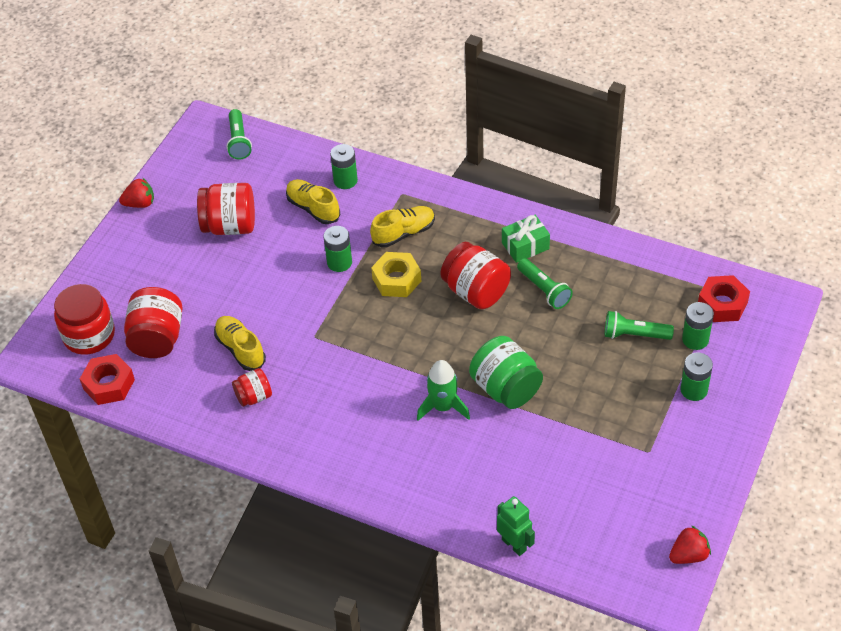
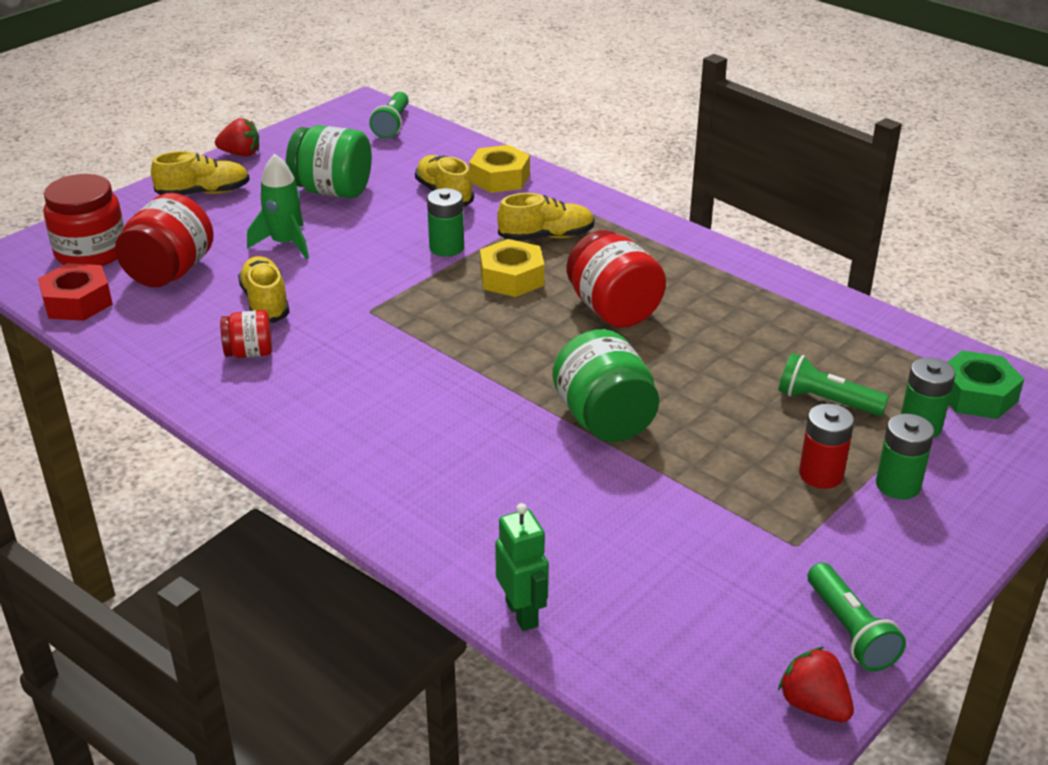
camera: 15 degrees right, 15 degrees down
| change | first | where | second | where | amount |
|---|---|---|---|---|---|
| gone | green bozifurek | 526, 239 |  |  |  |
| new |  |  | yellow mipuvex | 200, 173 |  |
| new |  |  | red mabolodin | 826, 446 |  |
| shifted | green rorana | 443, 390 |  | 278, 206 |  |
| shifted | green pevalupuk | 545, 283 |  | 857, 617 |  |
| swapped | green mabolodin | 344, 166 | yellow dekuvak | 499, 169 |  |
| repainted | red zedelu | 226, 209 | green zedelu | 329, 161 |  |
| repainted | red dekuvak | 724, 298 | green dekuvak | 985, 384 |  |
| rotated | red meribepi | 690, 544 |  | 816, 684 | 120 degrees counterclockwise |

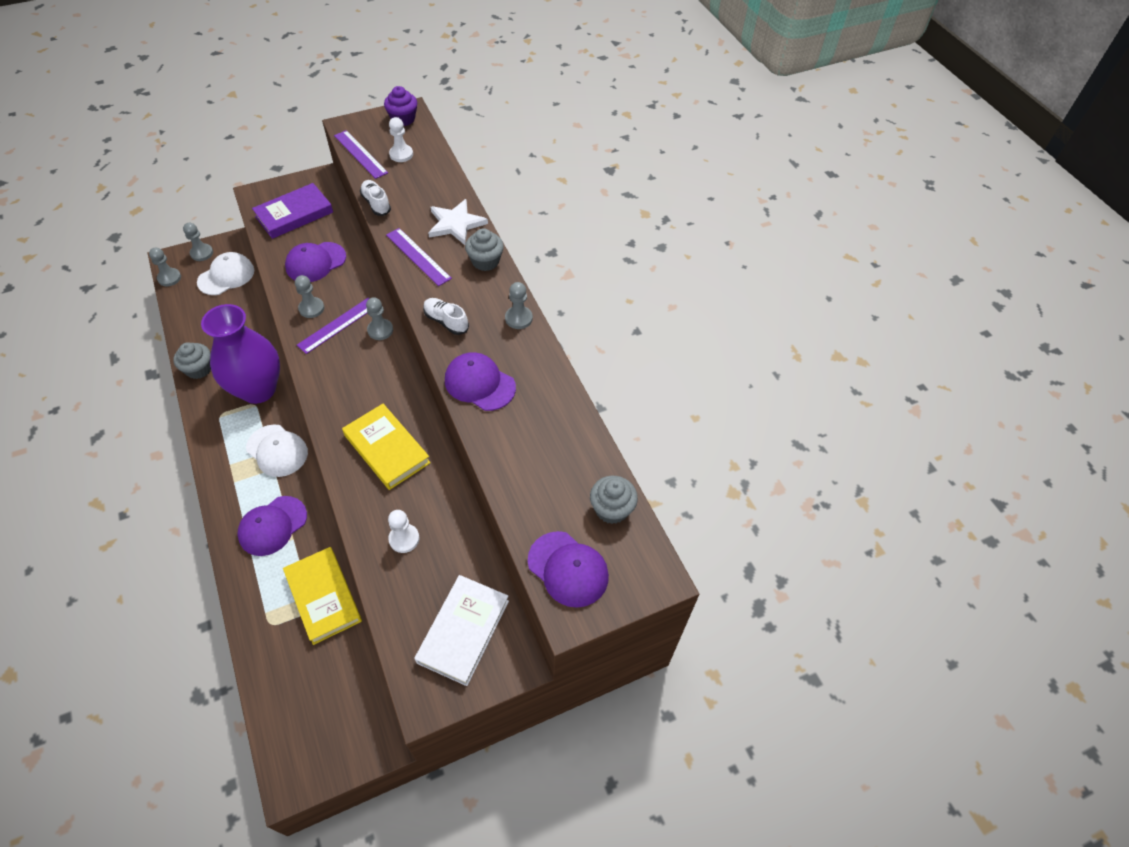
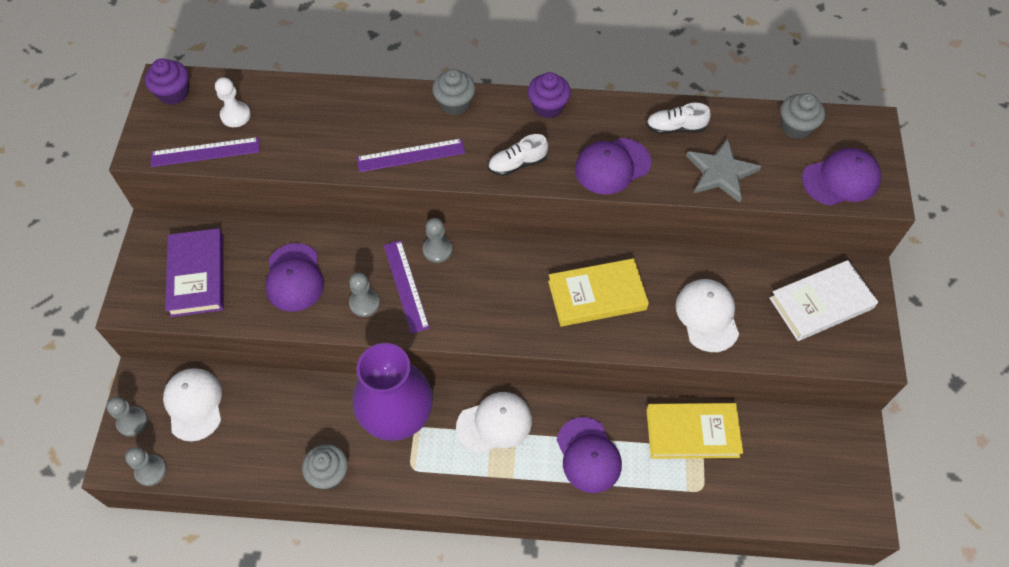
camera: 60 degrees left, 5 degrees up
| change | first | where | second | where | amount |
|---|---|---|---|---|---|
| gone | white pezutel | 458, 222 |  |  |  |
| new |  |  | grey pezutel | 723, 170 |  |
| shifted | white mipuvex | 375, 198 |  | 678, 118 |  |
| swapped | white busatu | 404, 531 | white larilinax | 707, 315 |  |
| swapped | grey busatu | 519, 305 | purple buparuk | 549, 95 |  |
| rotated | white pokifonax | 461, 630 |  | 823, 300 | 75 degrees counterclockwise |

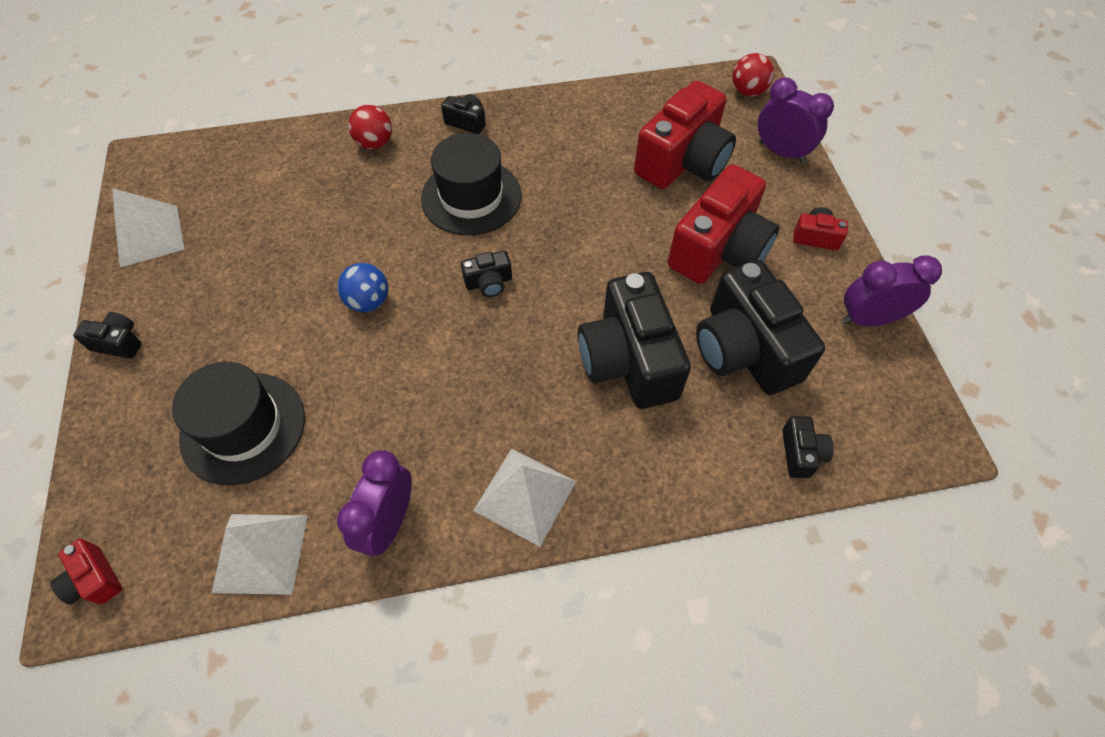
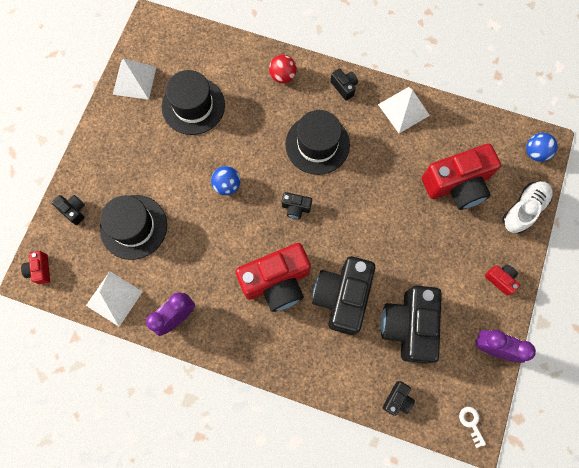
camera: 30 degrees right, 15 degrees up
| change | first | where | second | where | amount |
|---|---|---|---|---|---|
| new |  |  | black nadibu | 193, 102 |  |
| new |  |  | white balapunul | 472, 427 |  |
| shifted | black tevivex | 107, 335 |  | 68, 210 |  |
| shifted | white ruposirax | 524, 497 |  | 404, 110 |  |
| shifted | red tevivex | 723, 224 |  | 273, 277 |  |
| swapped | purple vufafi | 796, 120 | white mipuvex | 528, 207 |  |
| repainted | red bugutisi | 753, 74 | blue bugutisi | 542, 147 |  |

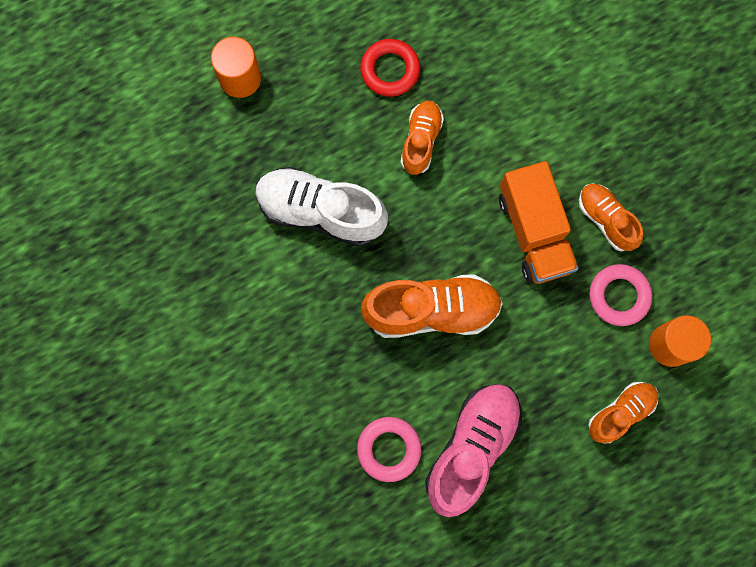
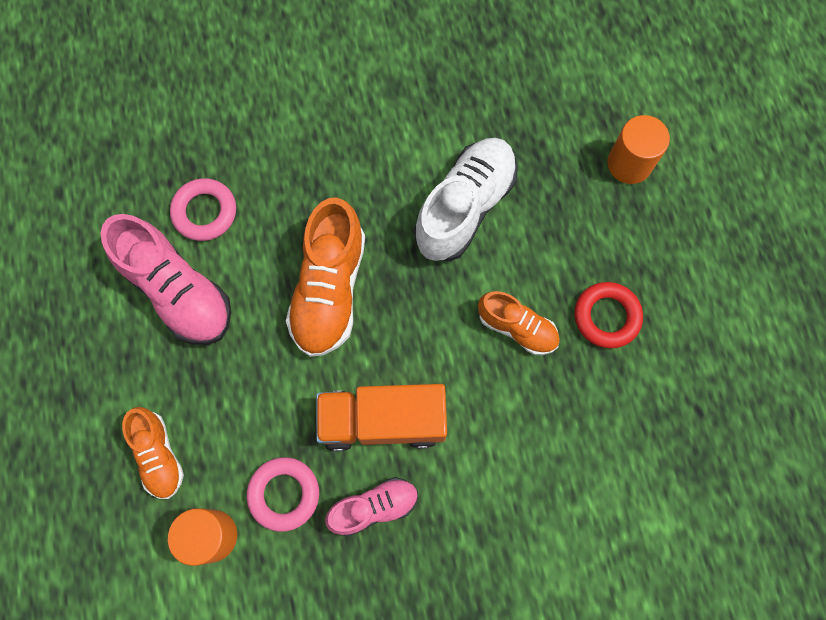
camera: 105 degrees right, 5 degrees down
| change | first | where | second | where | amount |
|---|---|---|---|---|---|
| repainted | orange mipuvex | 611, 217 | pink mipuvex | 371, 507 |  |

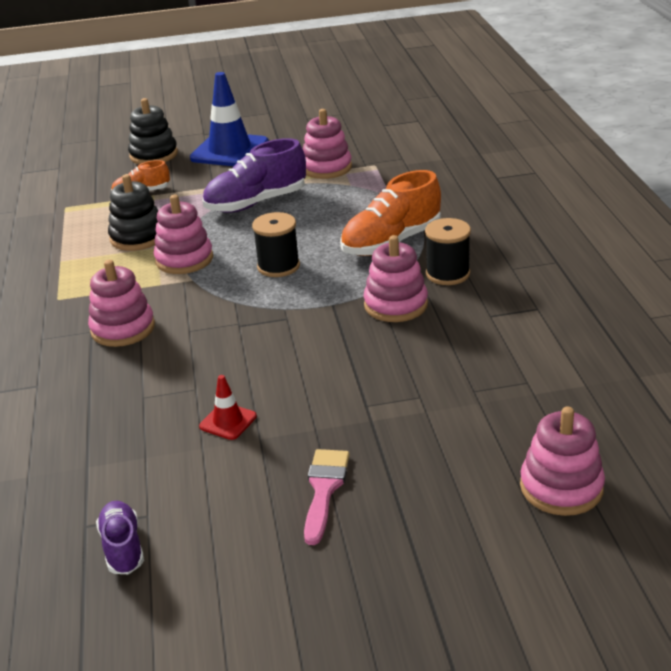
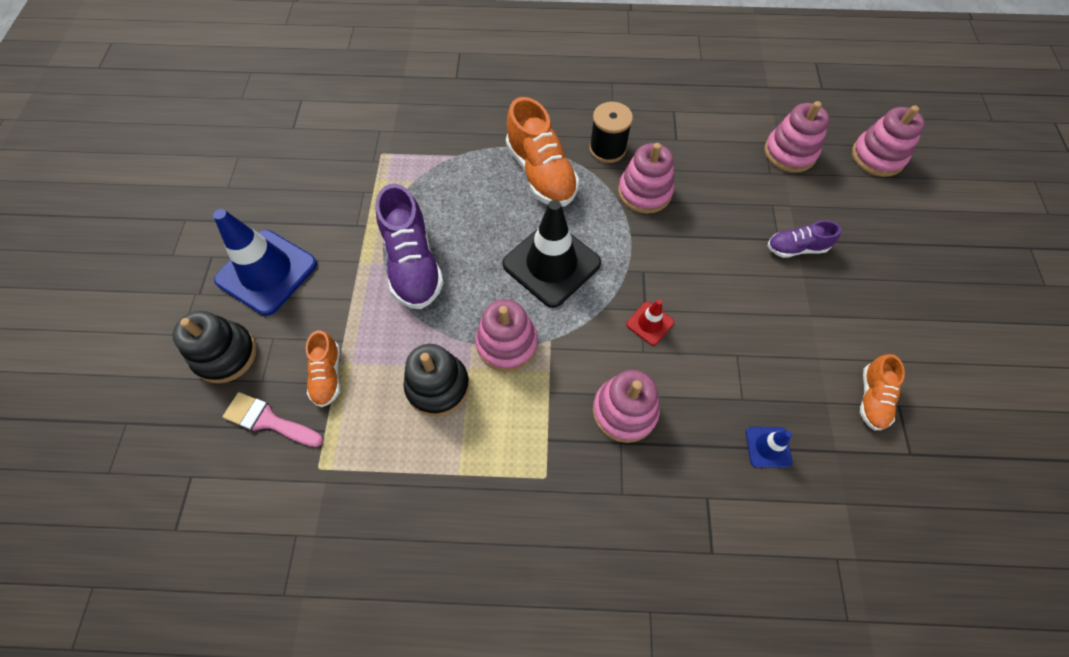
camera: 80 degrees left, 30 degrees up
| change | first | where | second | where | amount |
|---|---|---|---|---|---|
| new |  |  | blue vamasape | 769, 447 |  |
| new |  |  | orange mipuvex | 882, 392 |  |
| shifted | purple mipuvex | 120, 537 |  | 804, 239 |  |
| shifted | red vamasape | 228, 407 |  | 650, 322 |  |
| shifted | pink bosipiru | 327, 144 |  | 797, 137 |  |
| shifted | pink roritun | 327, 497 |  | 273, 419 |  |
| swapped | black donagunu | 276, 244 | black vamasape | 551, 254 |  |

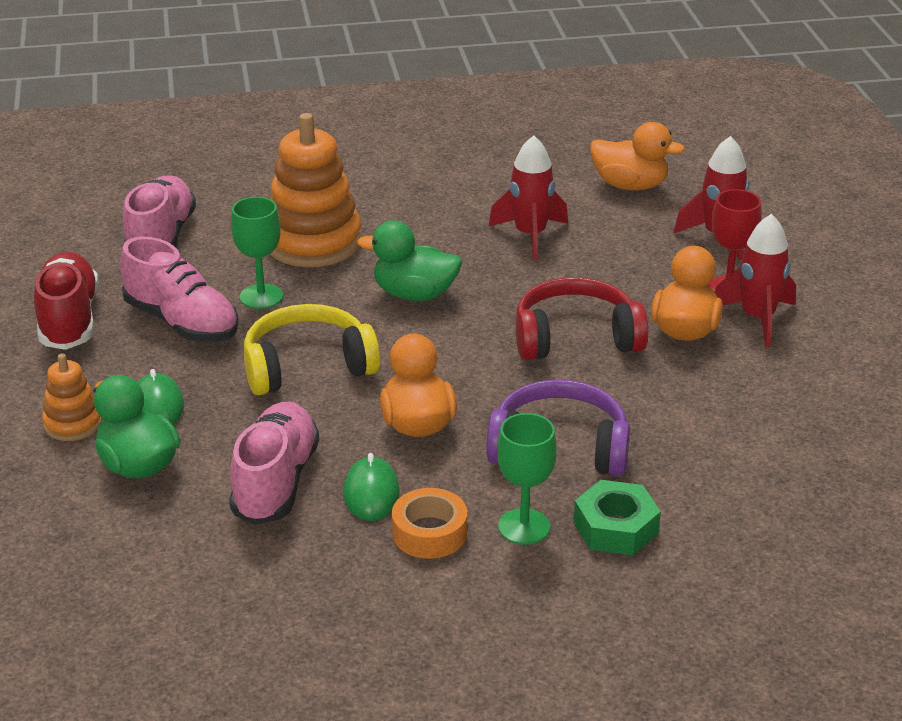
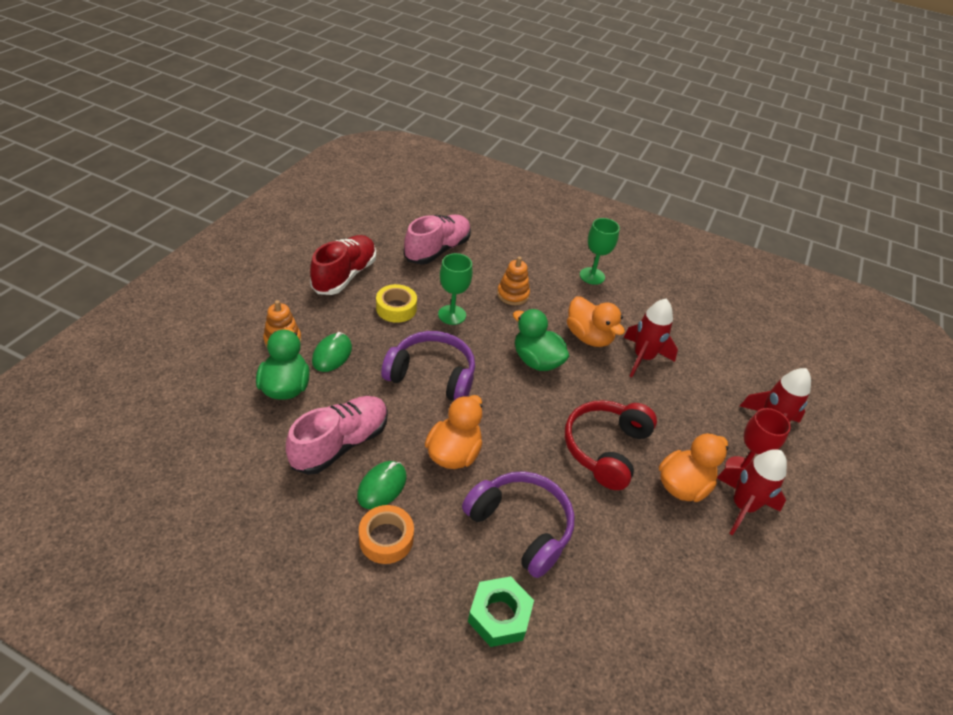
camera: 30 degrees right, 10 degrees up
| change | first | where | second | where | amount |
|---|---|---|---|---|---|
| shifted | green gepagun | 527, 479 |  | 600, 251 |  |
| shifted | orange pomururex | 637, 156 |  | 596, 321 |  |
| swapped | pink mipuvex | 179, 289 | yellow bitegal | 396, 303 |  |
| repainted | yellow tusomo | 312, 349 | purple tusomo | 428, 366 |  |
| rotated | red tusomo | 582, 318 |  | 611, 445 | 90 degrees counterclockwise |
| scaled | orange bosipiru | 315, 190 |  | 513, 281 | x0.51 |

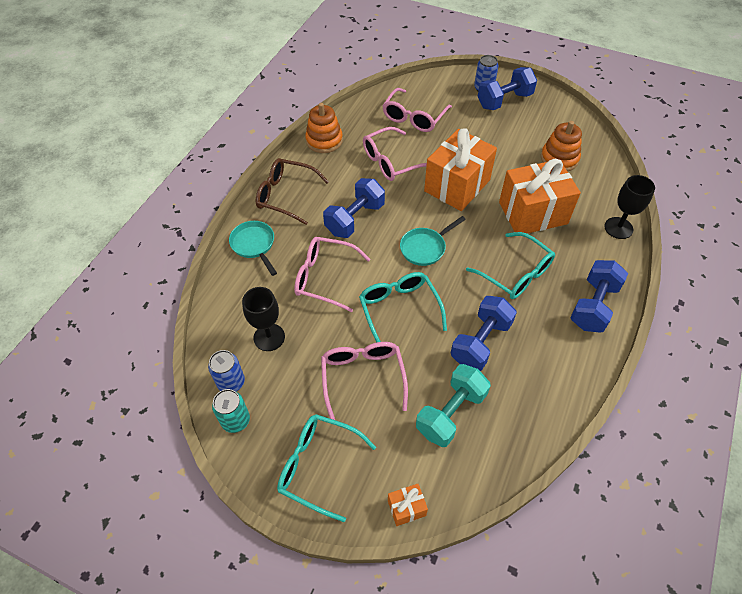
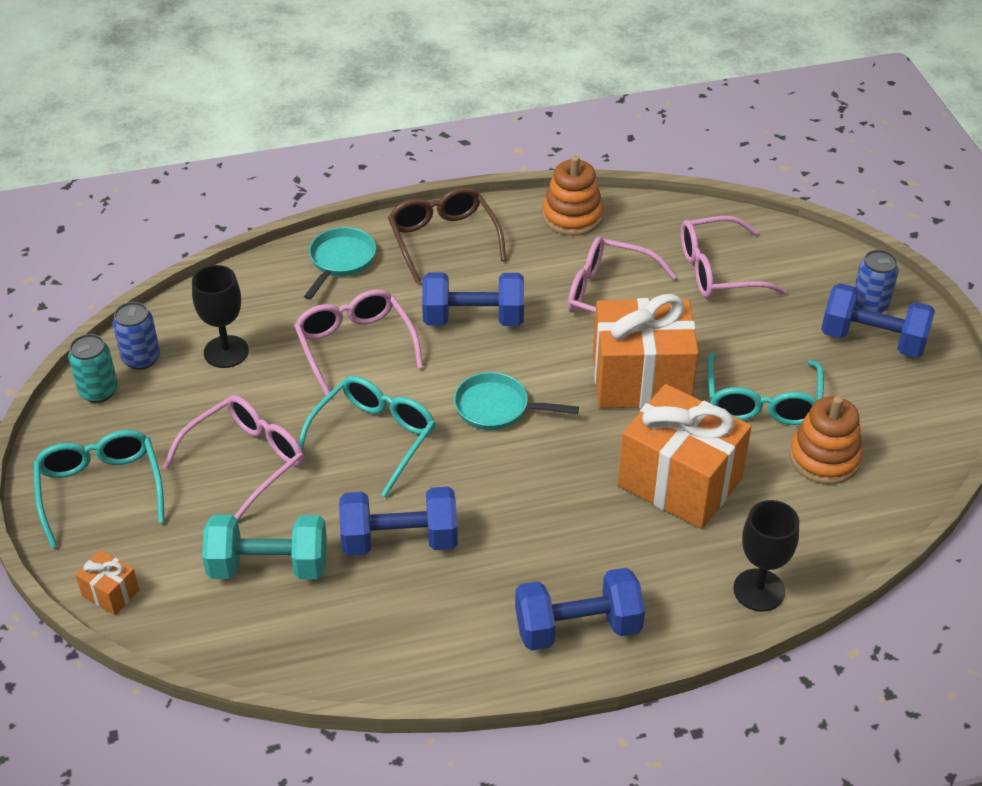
camera: 50 degrees right, 10 degrees down
| change | first | where | second | where | amount |
|---|---|---|---|---|---|
| shifted | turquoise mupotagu | 510, 265 |  | 765, 389 |  |

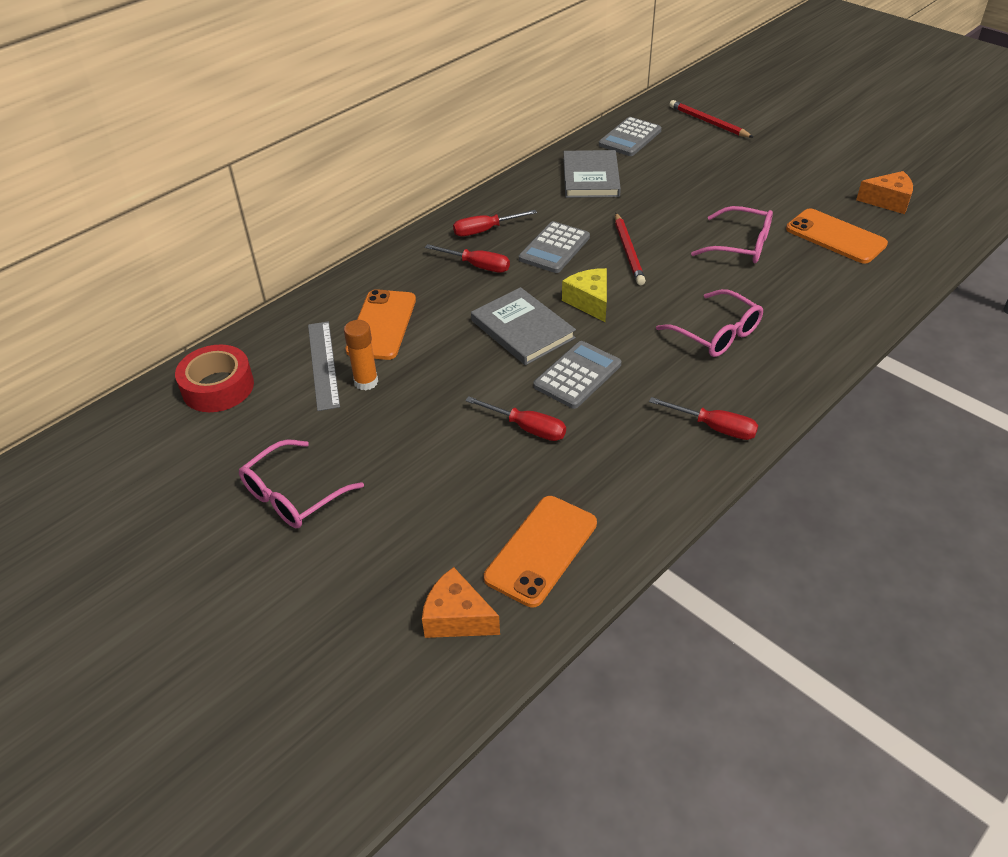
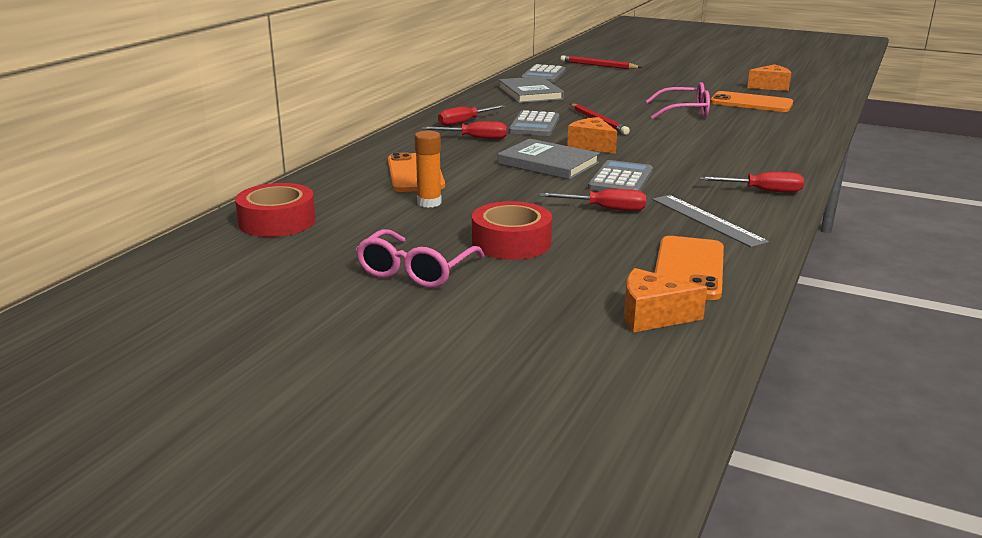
camera: 20 degrees left, 20 degrees down
| change | first | where | second | where | amount |
|---|---|---|---|---|---|
| gone | pink mupotagu | 709, 323 |  |  |  |
| new |  |  | red bitegal | 512, 230 |  |
| shifted | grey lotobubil | 324, 366 |  | 710, 221 |  |
| repainted | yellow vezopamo | 584, 295 | orange vezopamo | 592, 135 |  |

